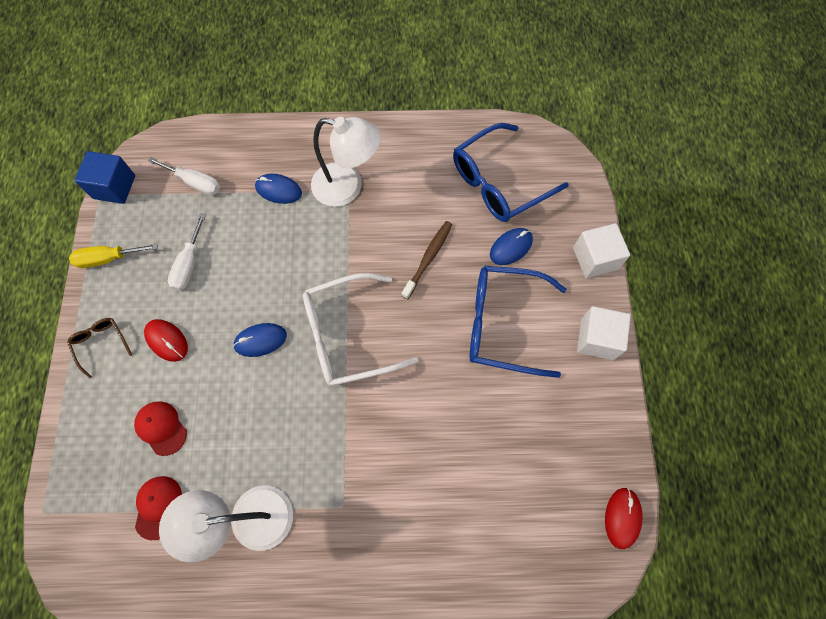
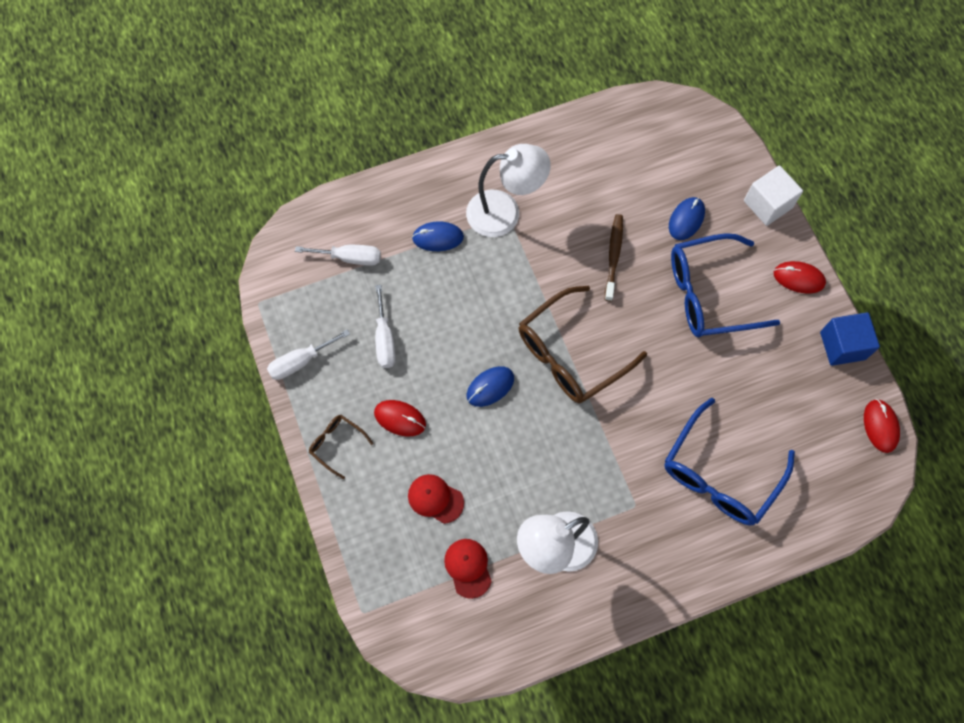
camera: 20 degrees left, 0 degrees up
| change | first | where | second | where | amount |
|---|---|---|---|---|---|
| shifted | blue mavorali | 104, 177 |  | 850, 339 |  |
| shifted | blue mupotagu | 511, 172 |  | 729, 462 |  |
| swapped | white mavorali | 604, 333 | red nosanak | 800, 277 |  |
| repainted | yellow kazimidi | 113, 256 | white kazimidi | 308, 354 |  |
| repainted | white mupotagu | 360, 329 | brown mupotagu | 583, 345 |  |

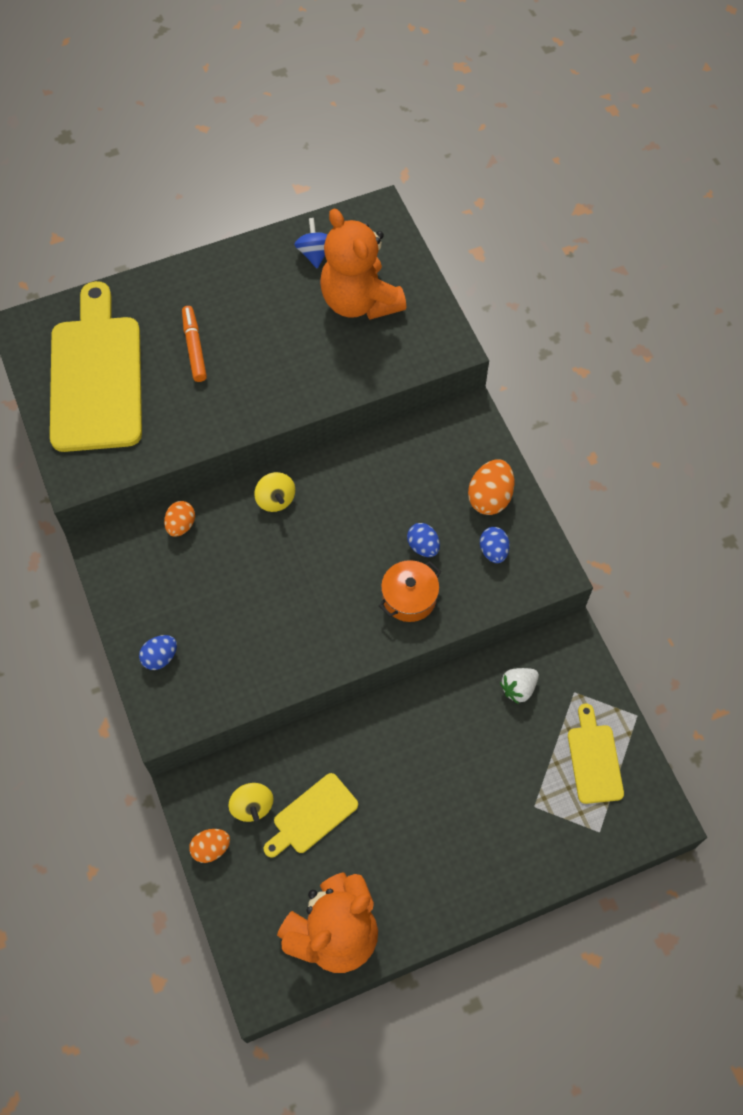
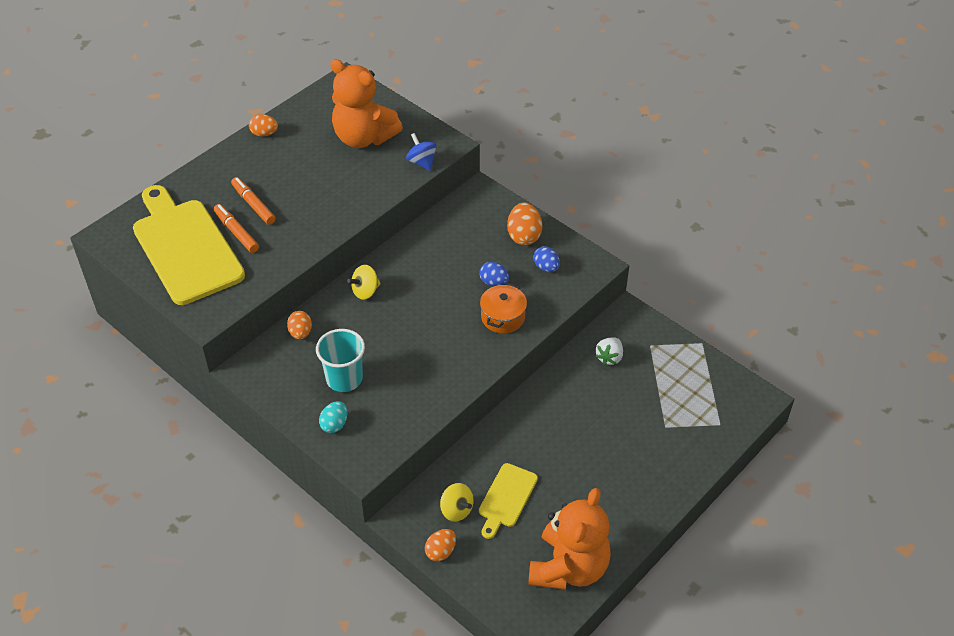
camera: 25 degrees left, 15 degrees down
| change | first | where | second | where | amount |
|---|---|---|---|---|---|
| gone | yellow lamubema | 596, 753 |  |  |  |
| new |  |  | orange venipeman | 236, 228 |  |
| new |  |  | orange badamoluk | 263, 125 |  |
| new |  |  | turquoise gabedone | 340, 360 |  |
| shifted | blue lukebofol | 310, 243 |  | 421, 152 |  |
| repainted | blue badamoluk | 158, 652 | turquoise badamoluk | 333, 417 |  |
| rotated | yellow lukebofol | 274, 492 |  | 364, 282 | 105 degrees clockwise |

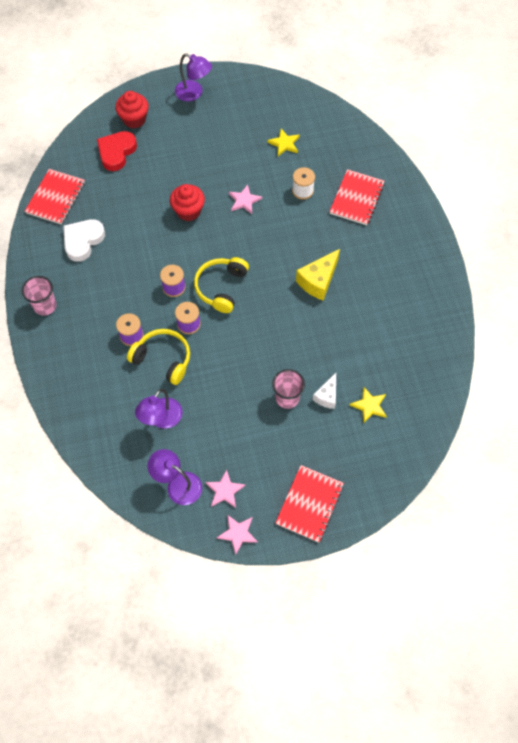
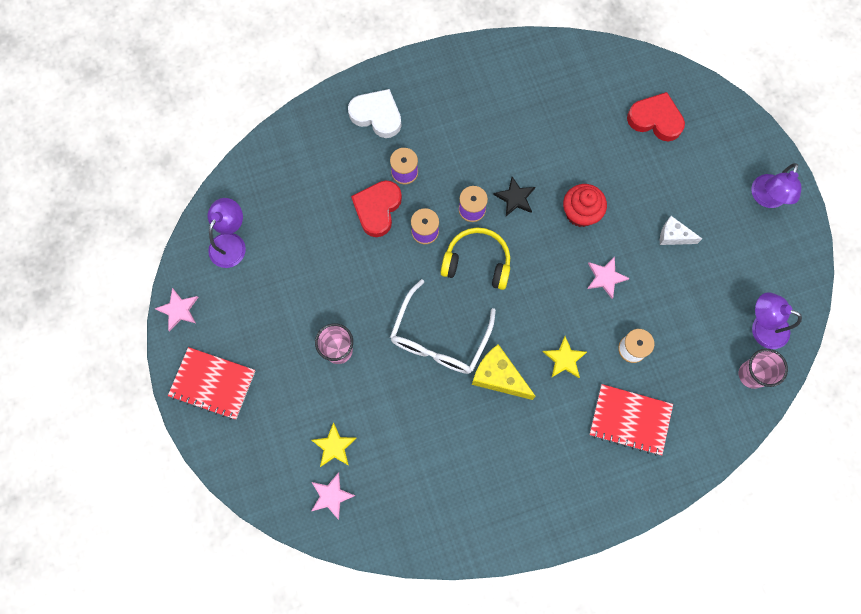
camera: 85 degrees right, 10 degrees up
| change | first | where | second | where | amount |
|---|---|---|---|---|---|
| gone | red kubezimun | 54, 196 |  |  |  |
| gone | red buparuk | 132, 110 |  |  |  |
| new |  |  | white mupotagu | 443, 326 |  |
| new |  |  | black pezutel | 514, 196 |  |
| shifted | pink gabedone | 39, 296 |  | 763, 369 |  |
| shifted | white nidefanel | 84, 240 |  | 374, 113 |  |
| shifted | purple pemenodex | 159, 409 |  | 777, 320 |  |
| shifted | pink pezutel | 225, 488 |  | 333, 496 |  |
| shifted | yellow pezutel | 283, 142 |  | 565, 357 |  |
| shifted | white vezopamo | 324, 391 |  | 681, 230 |  |
| swapped | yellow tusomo | 158, 357 | red nidefanel | 376, 209 |  |

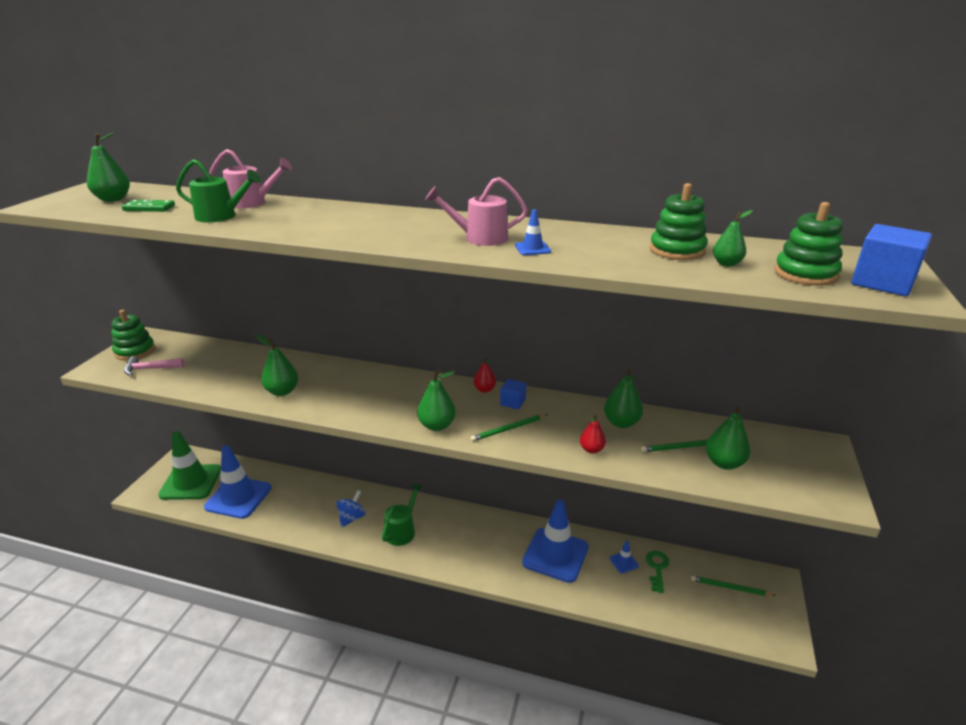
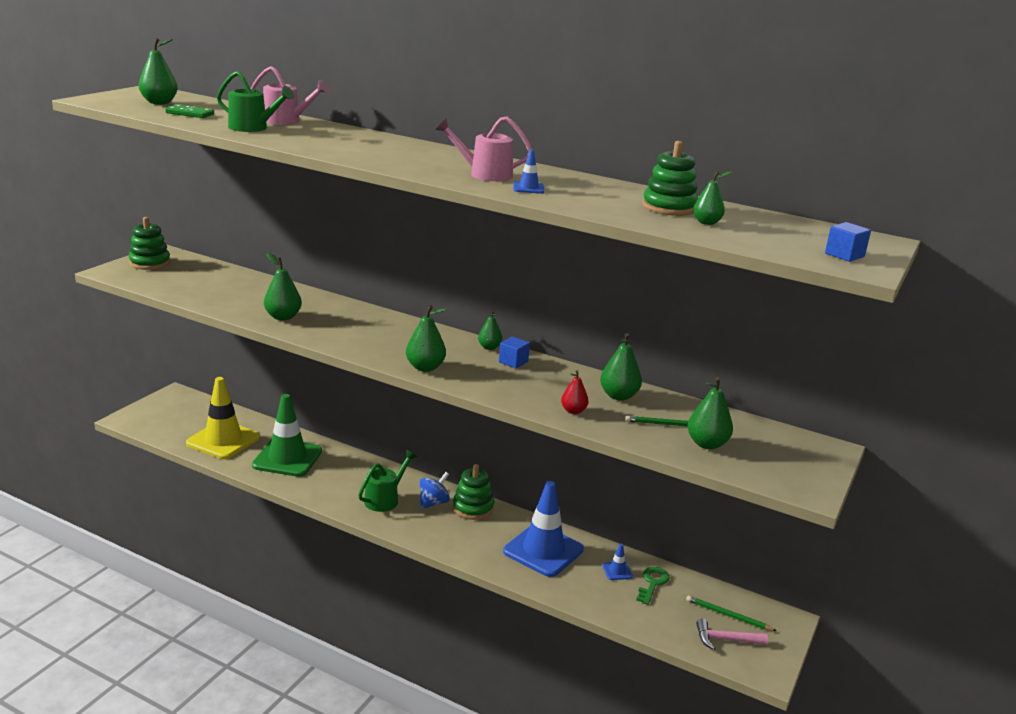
camera: 10 degrees right, 5 degrees down
| change | first | where | second | where | amount |
|---|---|---|---|---|---|
| gone | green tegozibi | 509, 428 |  |  |  |
| shifted | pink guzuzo | 154, 366 |  | 732, 634 |  |
| shifted | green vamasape | 189, 465 |  | 287, 435 |  |
| shifted | blue lukebofol | 350, 508 |  | 435, 490 |  |
| shifted | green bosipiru | 809, 244 |  | 473, 492 |  |
| repainted | blue vamasape | 238, 482 | yellow vamasape | 223, 418 |  |
| repainted | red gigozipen | 485, 375 | green gigozipen | 490, 330 |  |
| scaled | blue mavorali | 891, 260 |  | 848, 242 | x0.58 |

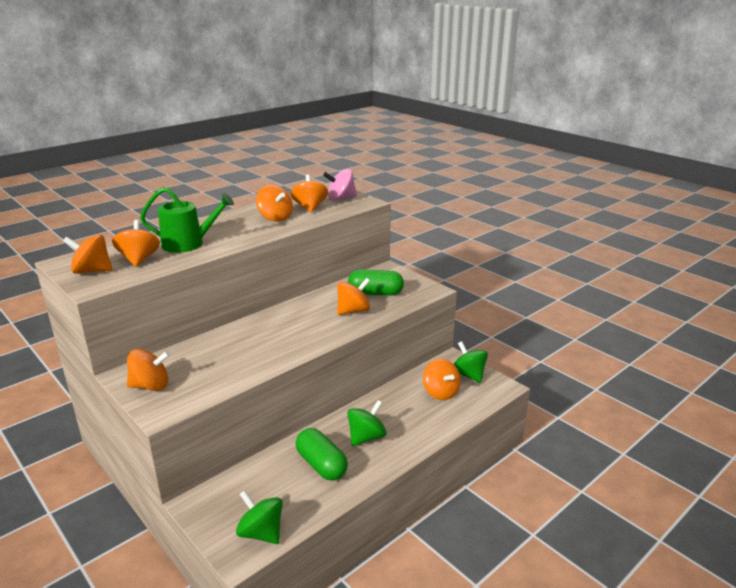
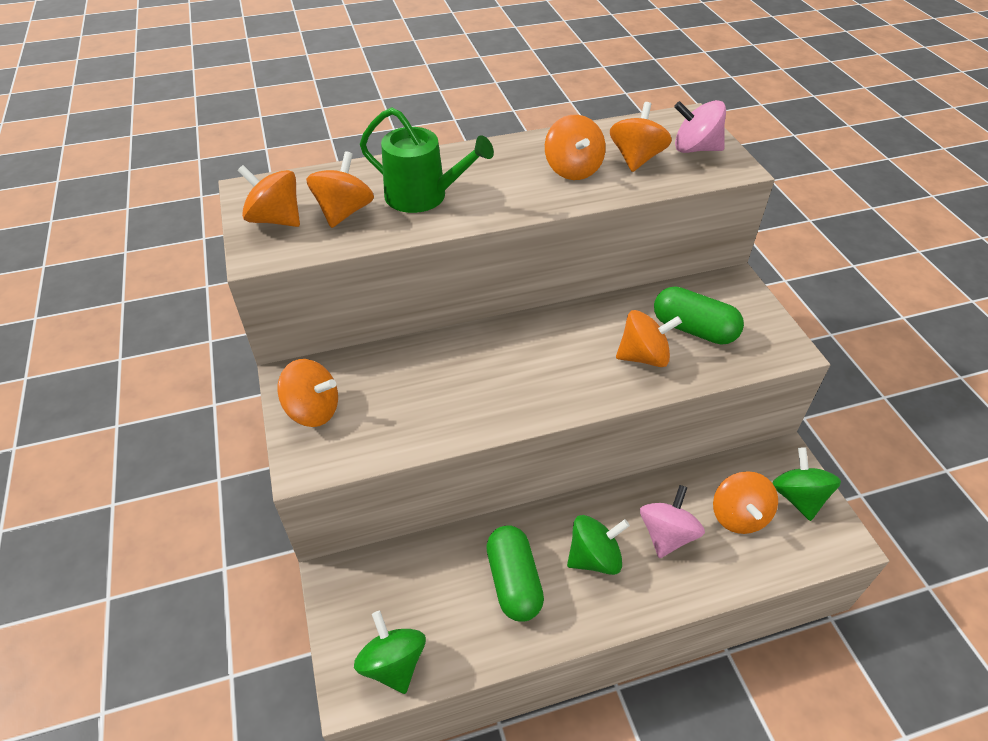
camera: 25 degrees right, 20 degrees up
| change | first | where | second | where | amount |
|---|---|---|---|---|---|
| new |  |  | pink lukebofol | 672, 521 |  |

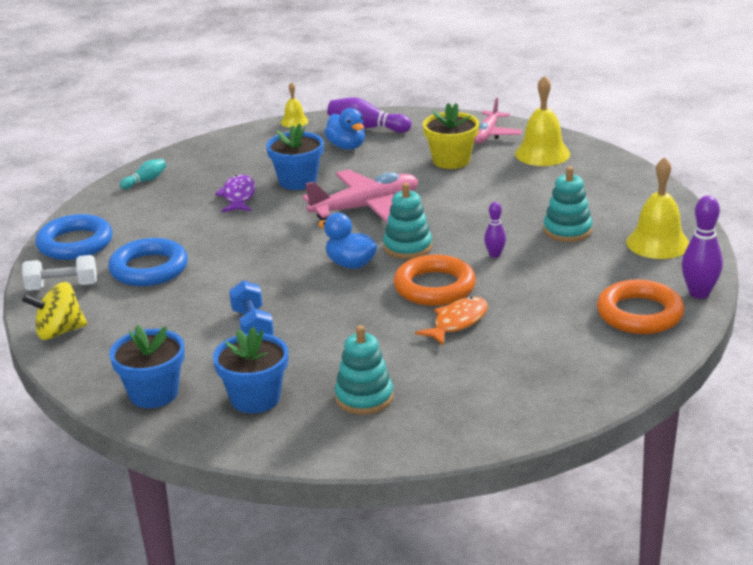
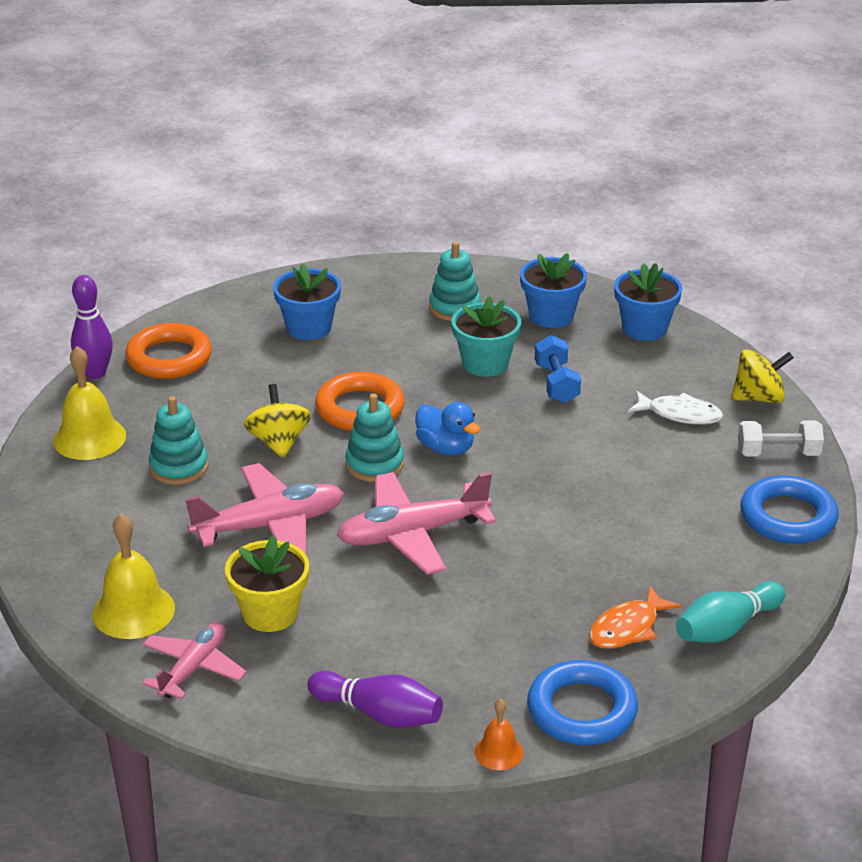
camera: 175 degrees left, 5 degrees up
| change | first | where | second | where | amount |
|---|---|---|---|---|---|
| gone | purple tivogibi | 235, 193 |  |  |  |
| gone | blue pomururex | 344, 129 |  |  |  |
| new |  |  | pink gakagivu | 264, 508 |  |
| new |  |  | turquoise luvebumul | 486, 336 |  |
| new |  |  | white tivogibi | 675, 407 |  |
| shifted | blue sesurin | 148, 262 |  | 582, 702 |  |
| shifted | blue luvebumul | 295, 156 |  | 307, 301 |  |
| shifted | orange tivogibi | 451, 321 |  | 635, 617 |  |
| swapped | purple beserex | 495, 230 | yellow lukebofol | 277, 421 |  |
| repainted | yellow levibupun | 295, 105 | orange levibupun | 499, 734 |  |
| scaled | turquoise beserex | 143, 174 |  | 730, 612 | x1.73 |

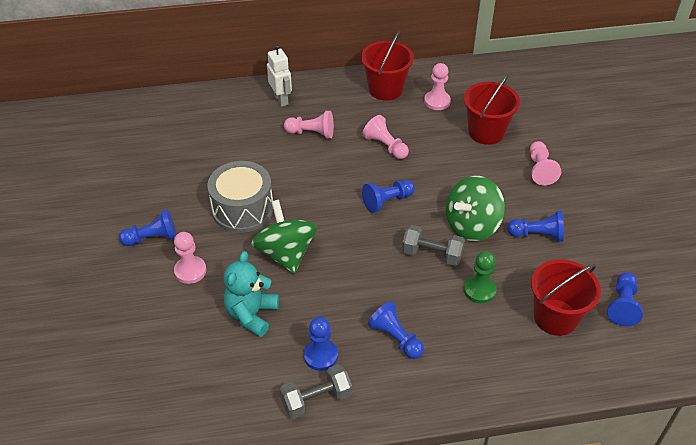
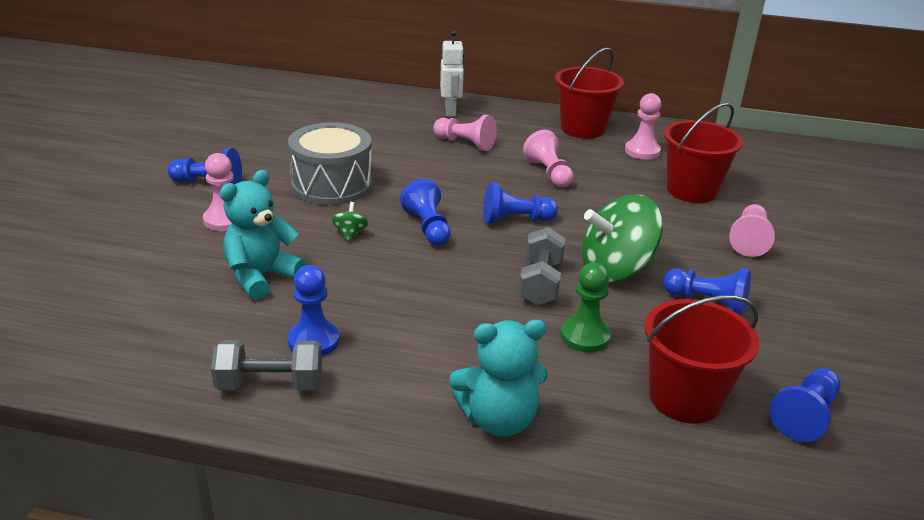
camera: 20 degrees right, 15 degrees down
| change | first | where | second | where | amount |
|---|---|---|---|---|---|
| new |  |  | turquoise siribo | 498, 378 |  |
| shifted | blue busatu | 396, 330 |  | 425, 212 |  |
| rotated | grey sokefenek | 433, 245 |  | 542, 266 | 60 degrees clockwise |
| scaled | green lukebofol | 284, 237 |  | 350, 221 | x0.41 |

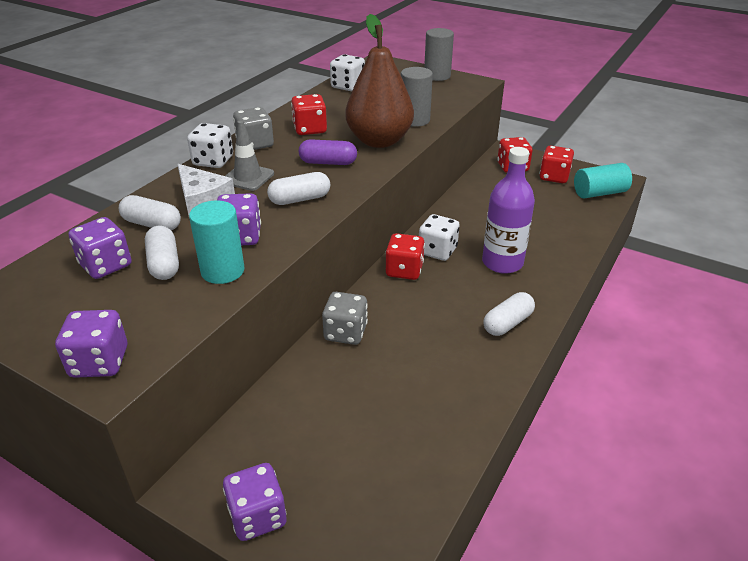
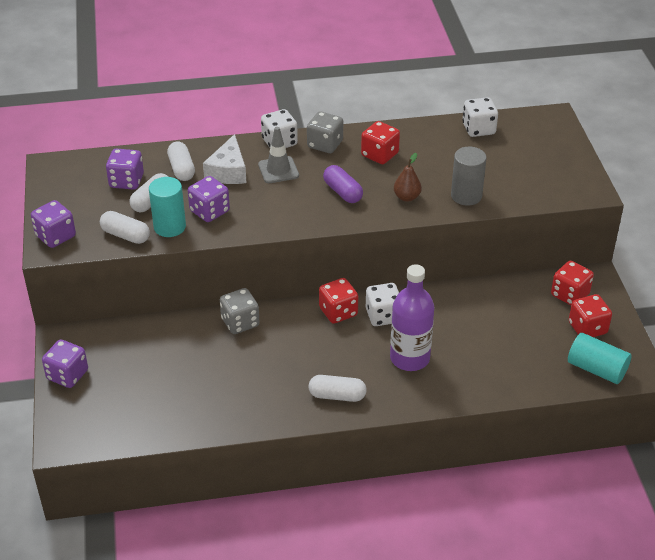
camera: 50 degrees right, 5 degrees up
| change | first | where | second | where | amount |
|---|---|---|---|---|---|
| gone | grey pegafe | 439, 54 |  |  |  |
| shifted | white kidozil | 298, 188 |  | 125, 227 |  |
| scaled | brown gigozipen | 379, 81 |  | 408, 177 | x0.43 |

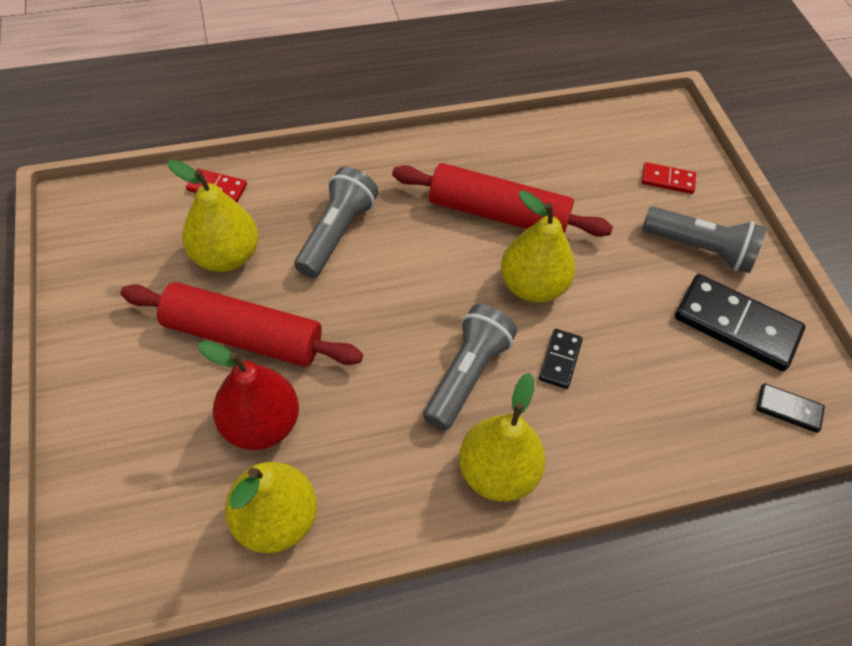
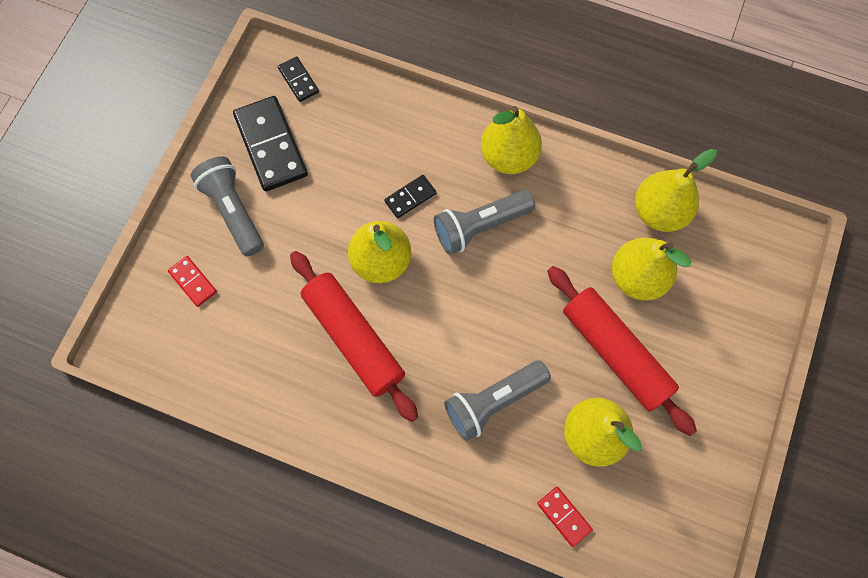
camera: 140 degrees left, 15 degrees up
| change | first | where | second | where | amount |
|---|---|---|---|---|---|
| repainted | red gigozipen | 248, 395 | yellow gigozipen | 651, 269 |  |

